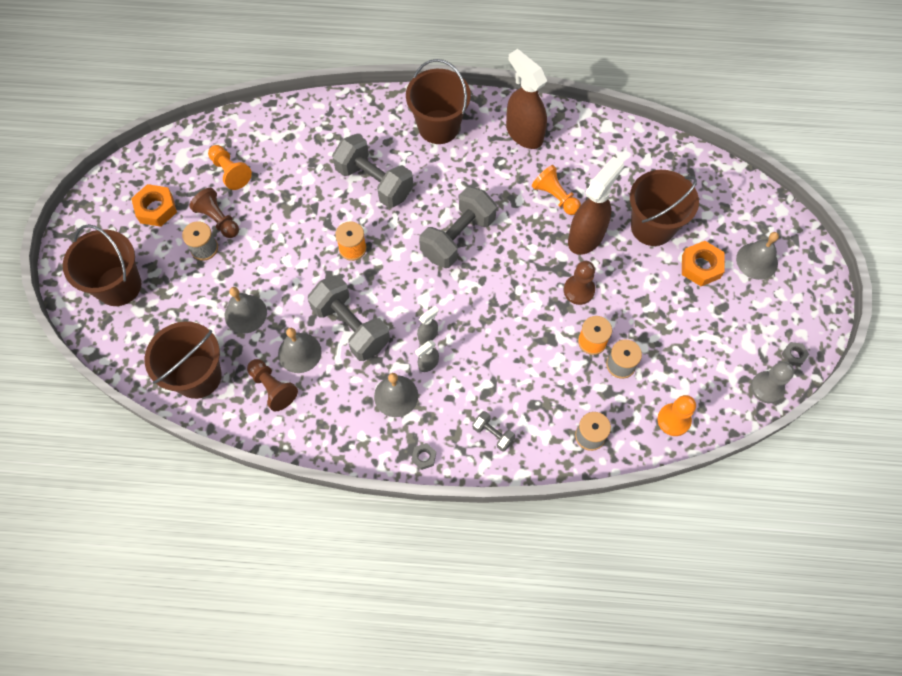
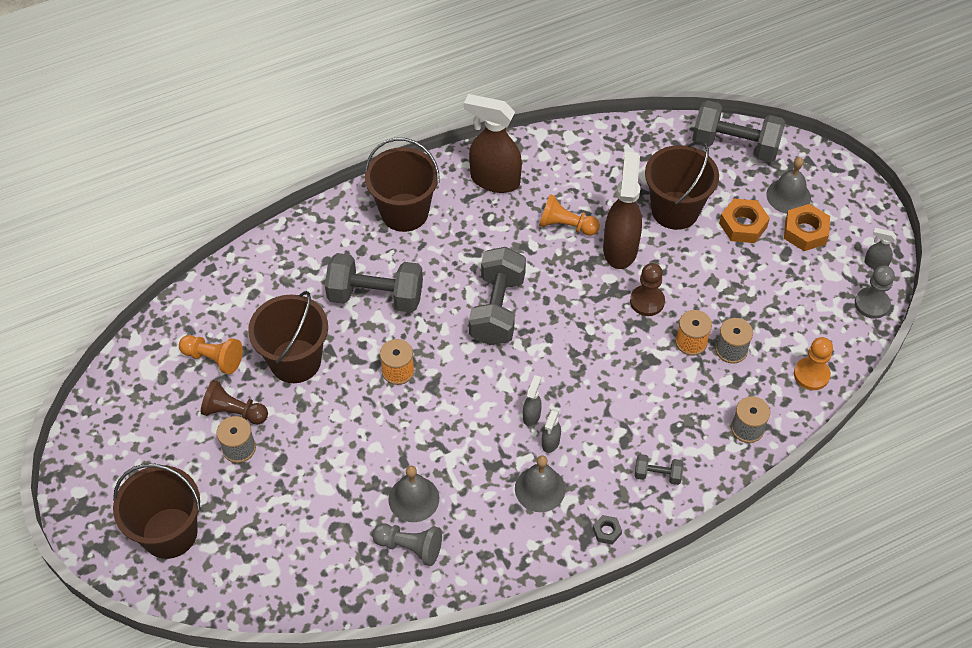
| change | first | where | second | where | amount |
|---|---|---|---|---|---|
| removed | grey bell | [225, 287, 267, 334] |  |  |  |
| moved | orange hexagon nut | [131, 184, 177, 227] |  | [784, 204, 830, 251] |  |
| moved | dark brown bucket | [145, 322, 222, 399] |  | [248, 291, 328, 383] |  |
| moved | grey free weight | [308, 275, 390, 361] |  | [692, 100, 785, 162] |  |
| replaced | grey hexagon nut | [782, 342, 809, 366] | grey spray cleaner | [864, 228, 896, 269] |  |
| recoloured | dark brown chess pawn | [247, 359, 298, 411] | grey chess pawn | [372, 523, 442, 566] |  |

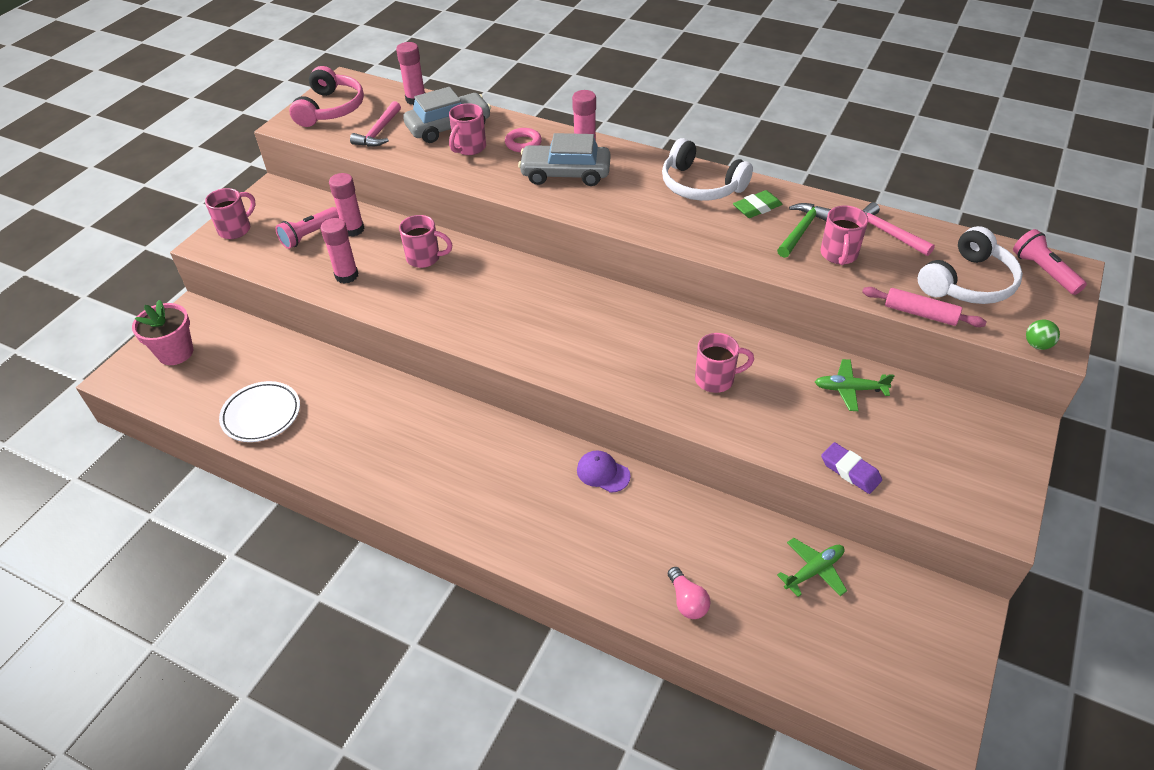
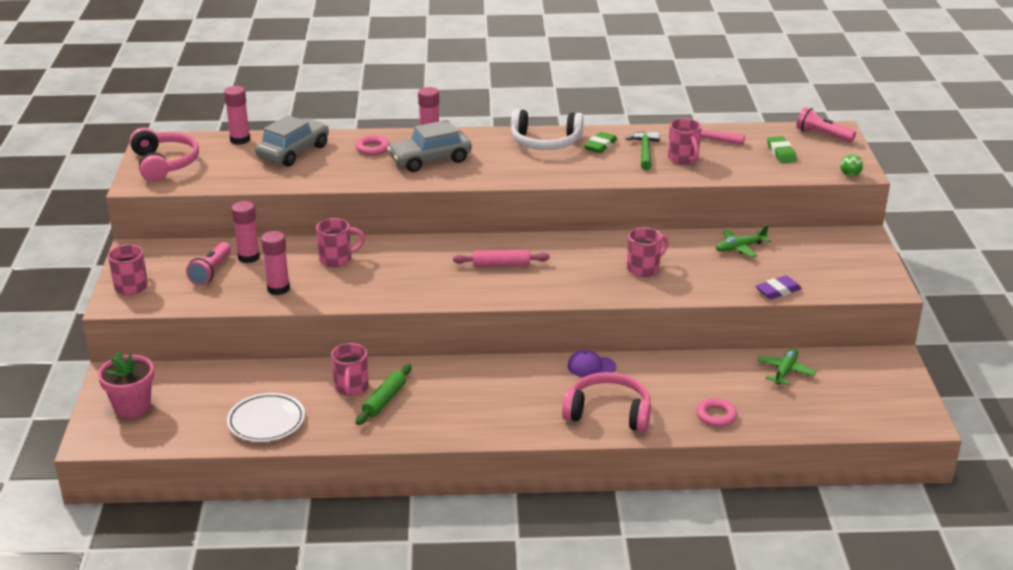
| change | first | where | second | where | amount |
|---|---|---|---|---|---|
| removed | pink claw hammer | [350, 101, 401, 147] |  |  |  |
| added |  |  | emerald pastry roller | [356, 364, 412, 425] |  |
| added |  |  | pink headphones | [562, 372, 651, 432] |  |
| moved | pink tea mug | [449, 103, 486, 155] |  | [331, 343, 369, 396] |  |
| moved | pink pastry roller | [862, 287, 986, 327] |  | [453, 249, 550, 267] |  |
| replaced | pink bulb | [668, 567, 711, 619] | pink torus | [696, 398, 737, 427] |  |
| replaced | snow-white headphones | [918, 226, 1023, 304] | emerald pencil eraser | [767, 136, 797, 163] |  |
| turned | royal purple pencil eraser | [821, 442, 882, 494] |  | [755, 276, 802, 299] | 45 degrees counterclockwise |

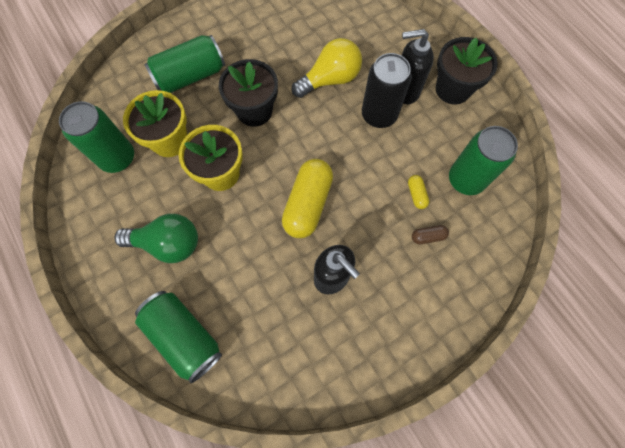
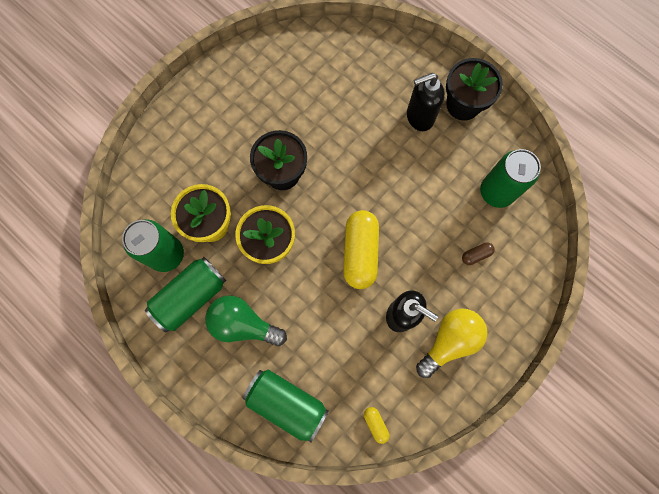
| change | first | where | second | where | amount |
|---|---|---|---|---|---|
| removed | black can | [362, 53, 412, 128] |  |  |  |
| moved | emerald can | [144, 35, 225, 93] |  | [145, 257, 226, 332] |  |
| moved | golden bulb | [291, 38, 362, 98] |  | [416, 308, 488, 378] |  |
| moved | golden capsule | [408, 175, 430, 209] |  | [364, 407, 389, 444] |  |
| turned | emerald bulb | [114, 214, 198, 263] |  | [205, 295, 287, 346] | 150 degrees counterclockwise |

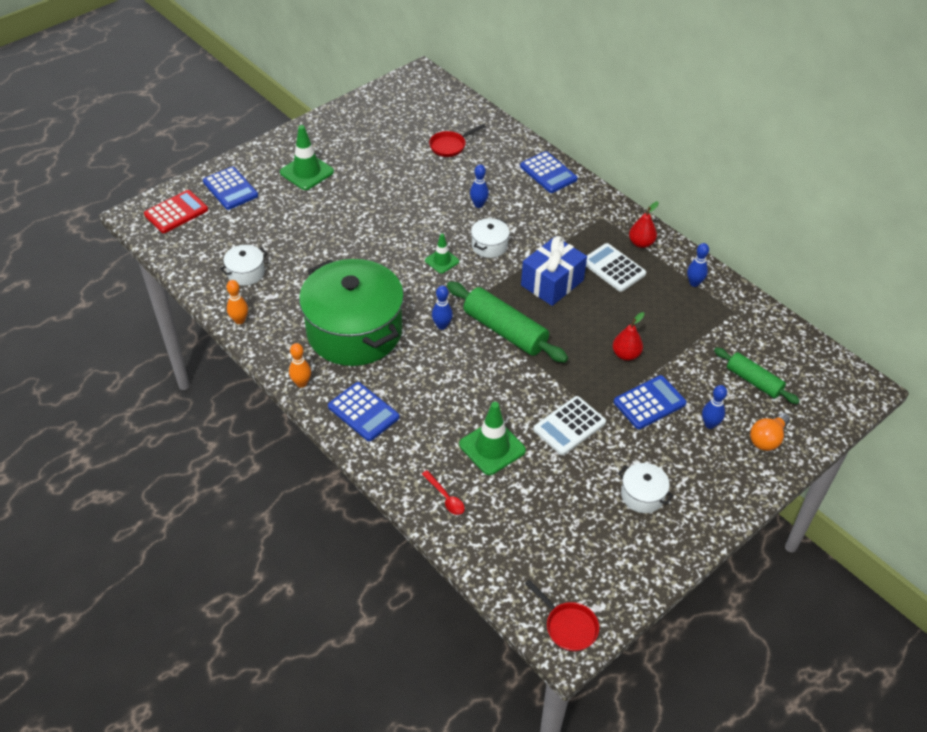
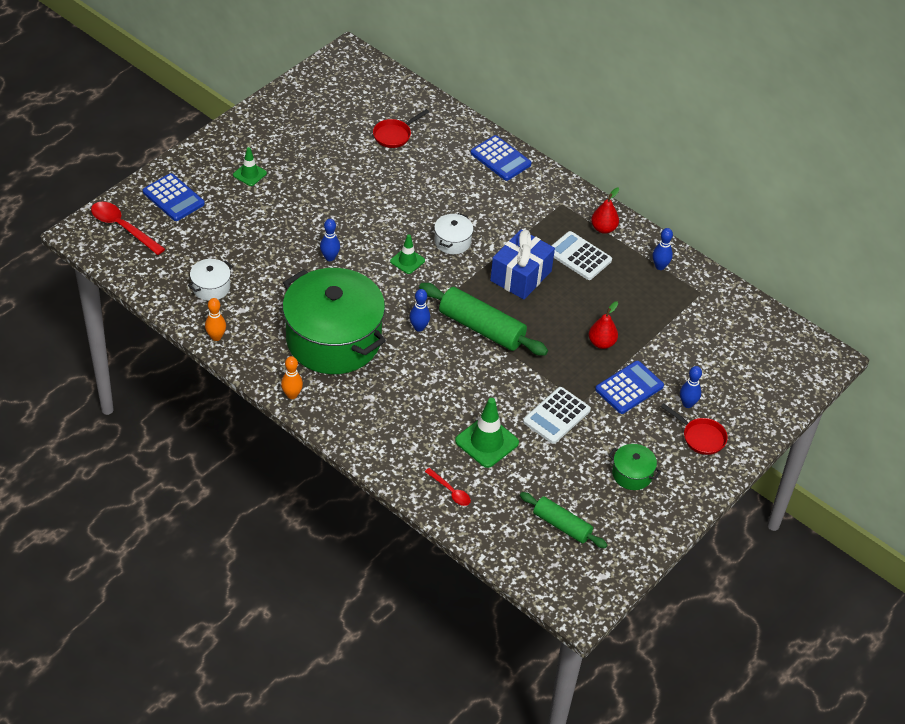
| change | first | where | second | where | amount |
|---|---|---|---|---|---|
| removed | royal blue pocket calculator | [328, 382, 400, 441] |  |  |  |
| removed | orange bulb | [750, 413, 790, 451] |  |  |  |
| moved | royal blue bowling pin | [470, 164, 489, 208] |  | [320, 219, 340, 261] |  |
| moved | scarlet frying pan | [525, 579, 599, 652] |  | [661, 403, 728, 455] |  |
| moved | emerald pastry roller | [714, 347, 800, 404] |  | [520, 492, 607, 548] |  |
| replaced | scarlet pocket calculator | [144, 190, 208, 233] | scarlet tablespoon | [91, 202, 165, 255] |  |
| recoloured | snow-white stockpot | [618, 463, 674, 513] | emerald stockpot | [609, 444, 661, 490] |  |
| resized | emerald road cone | [280, 125, 334, 190] |  | [233, 147, 267, 186] | x0.60 |

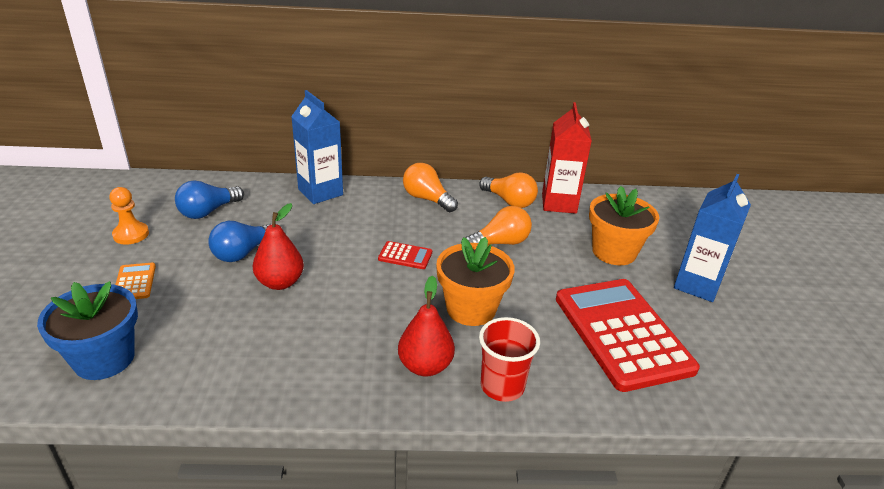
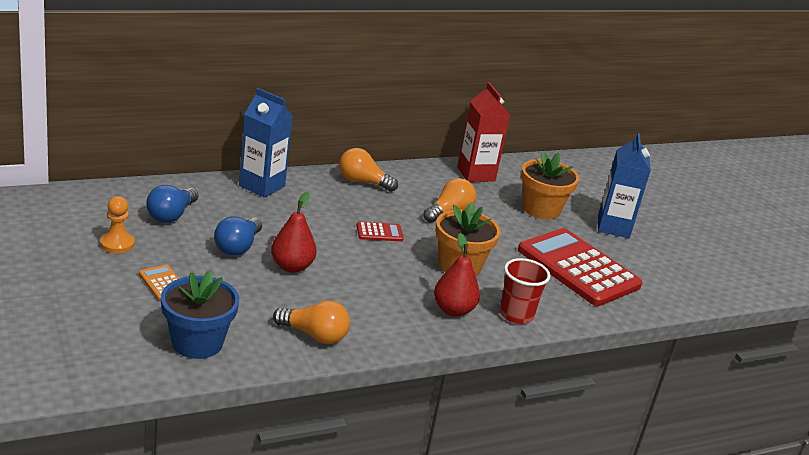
| change | first | where | second | where | amount |
|---|---|---|---|---|---|
| moved | orange bulb | [479, 172, 538, 208] |  | [273, 301, 350, 344] |  |

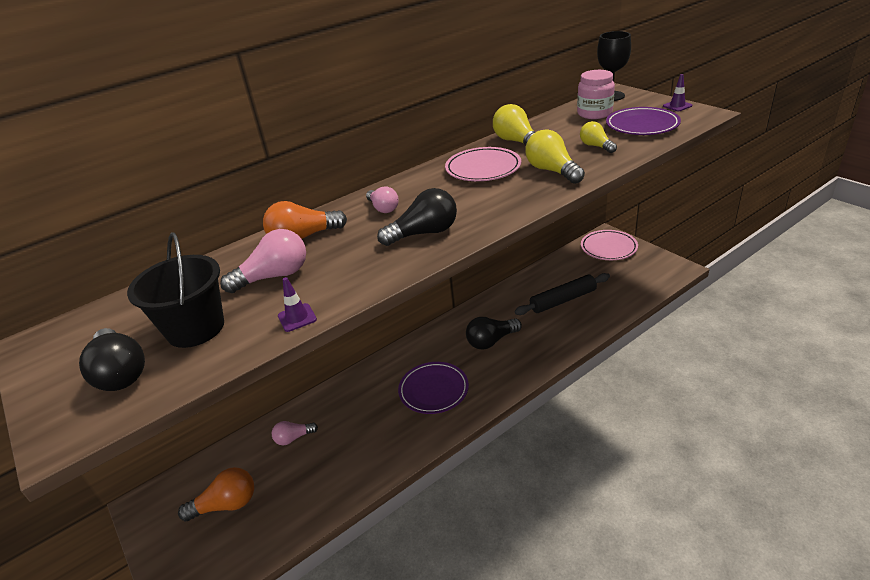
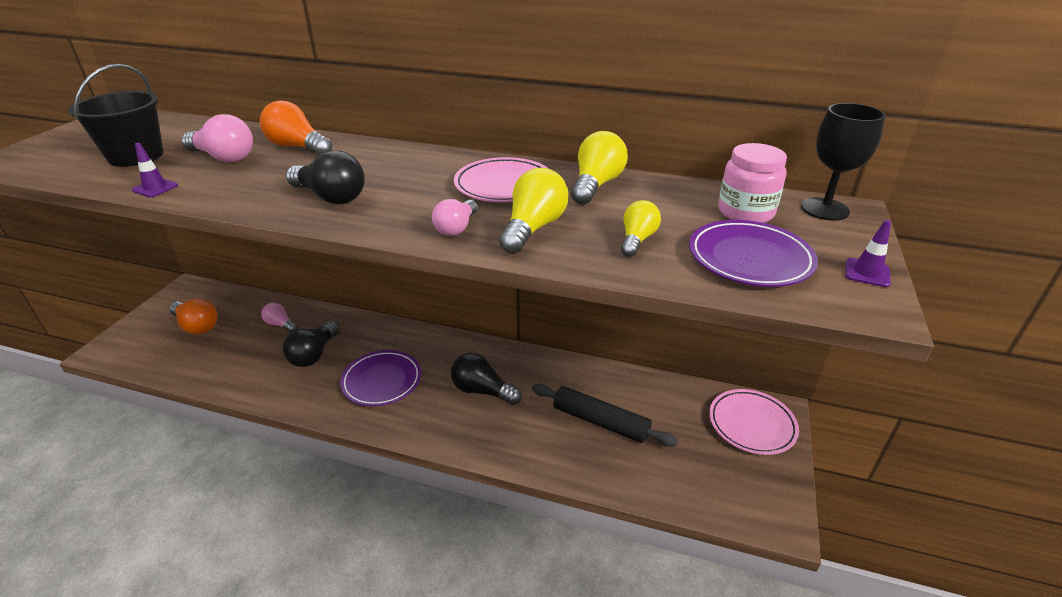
| change | first | where | second | where | amount |
|---|---|---|---|---|---|
| moved | black bulb | [79, 328, 145, 391] |  | [283, 321, 340, 367] |  |
| moved | pink bulb | [366, 186, 399, 213] |  | [432, 199, 478, 236] |  |

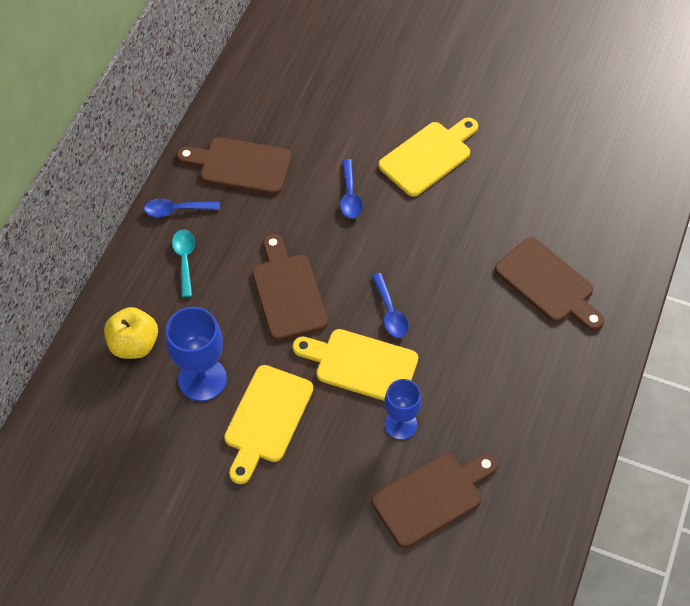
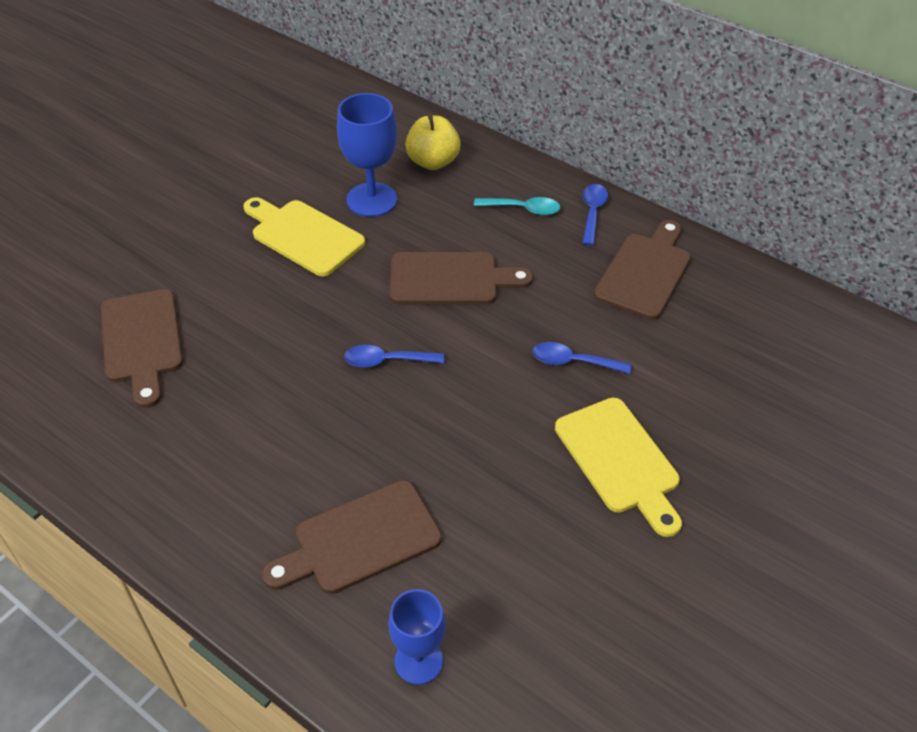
| change | first | where | second | where | amount |
|---|---|---|---|---|---|
| removed | golden bread board | [292, 329, 418, 401] |  |  |  |
| moved | royal blue wine glass | [384, 379, 422, 440] |  | [388, 589, 446, 685] |  |

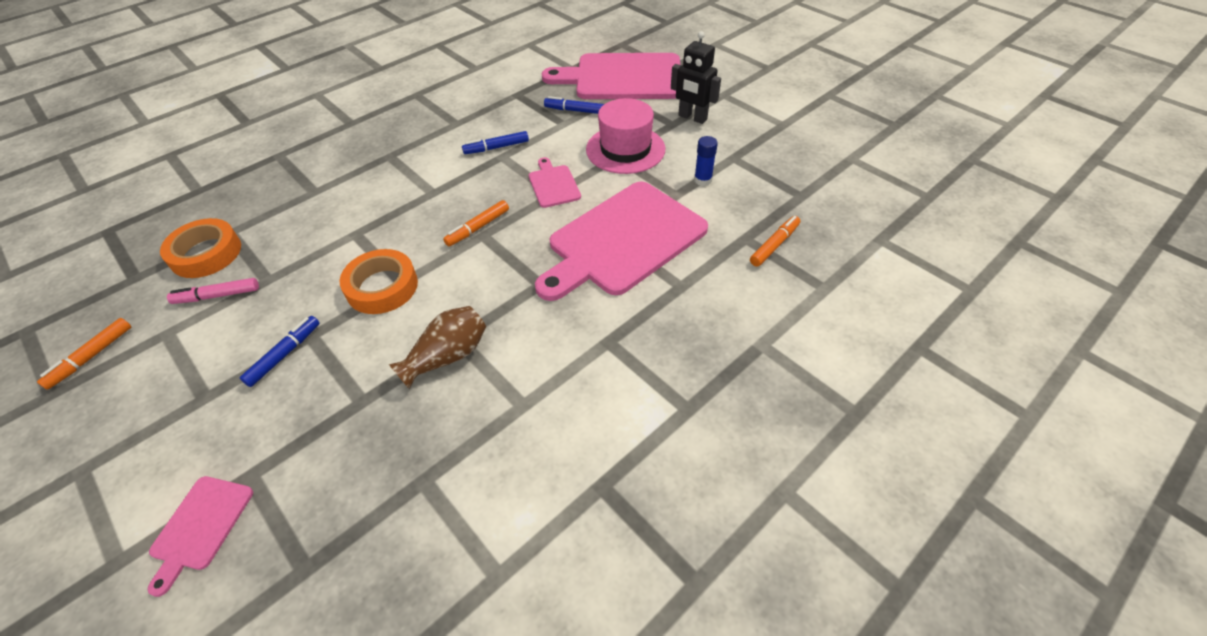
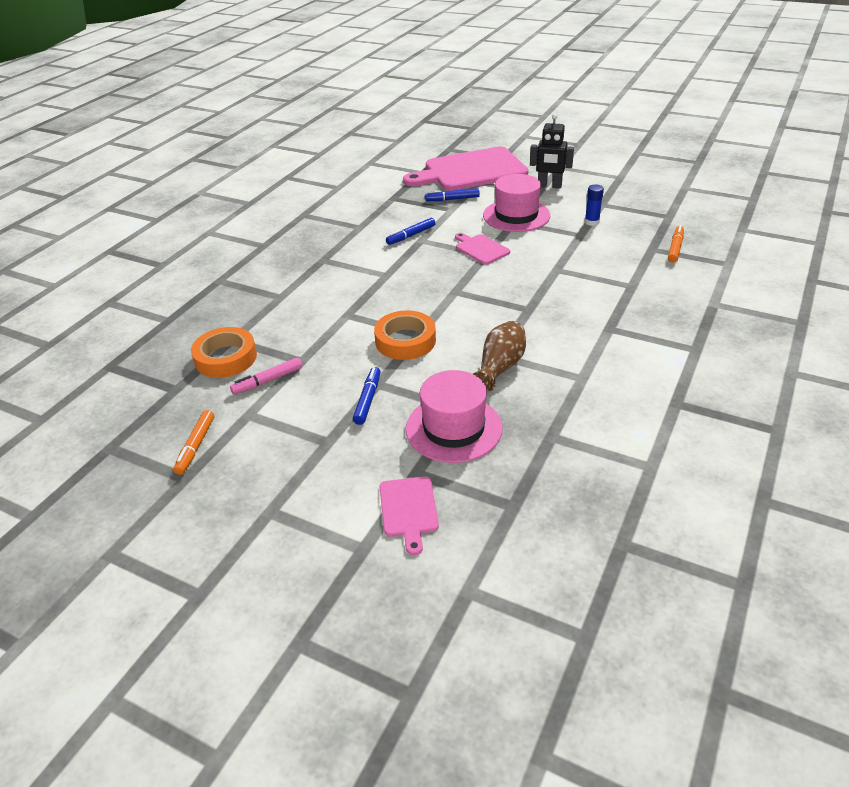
| change | first | where | second | where | amount |
|---|---|---|---|---|---|
| removed | orange felt pen | [443, 200, 509, 246] |  |  |  |
| removed | pink bread board | [535, 182, 708, 301] |  |  |  |
| added |  |  | pink top hat | [406, 370, 503, 463] |  |

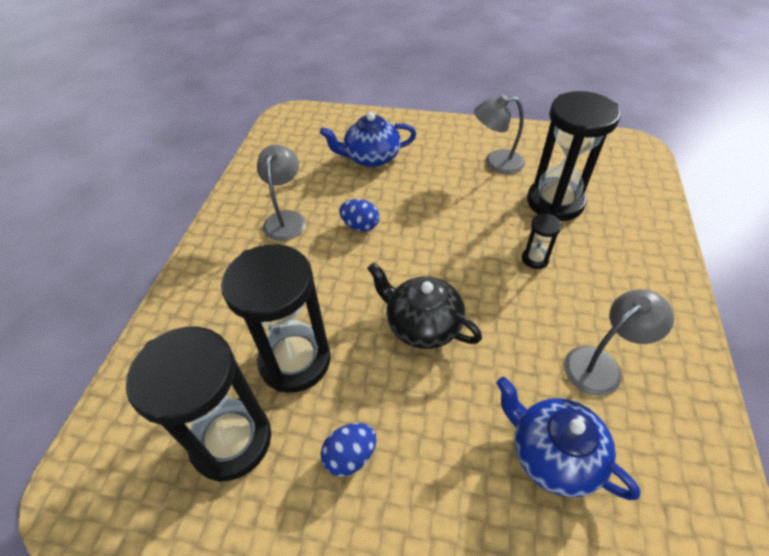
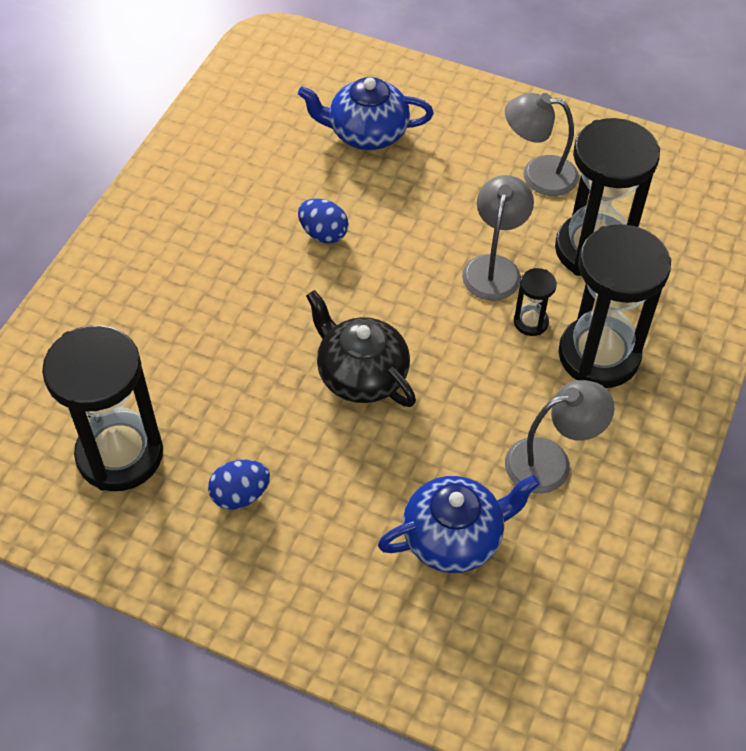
| change | first | where | second | where | amount |
|---|---|---|---|---|---|
| moved | black hourglass | [221, 244, 331, 393] |  | [558, 224, 671, 388] |  |
| moved | grey desk lamp | [257, 145, 306, 241] |  | [462, 175, 534, 300] |  |
| turned | royal blue tea pot | [496, 377, 641, 500] |  | [378, 475, 540, 573] | 105 degrees clockwise |

